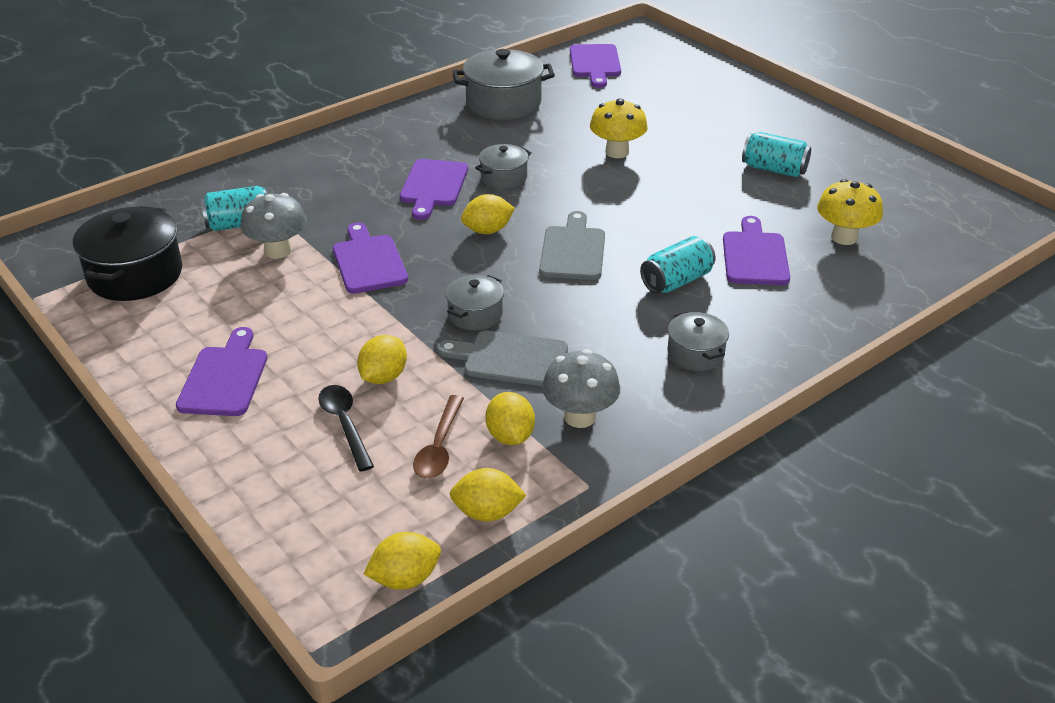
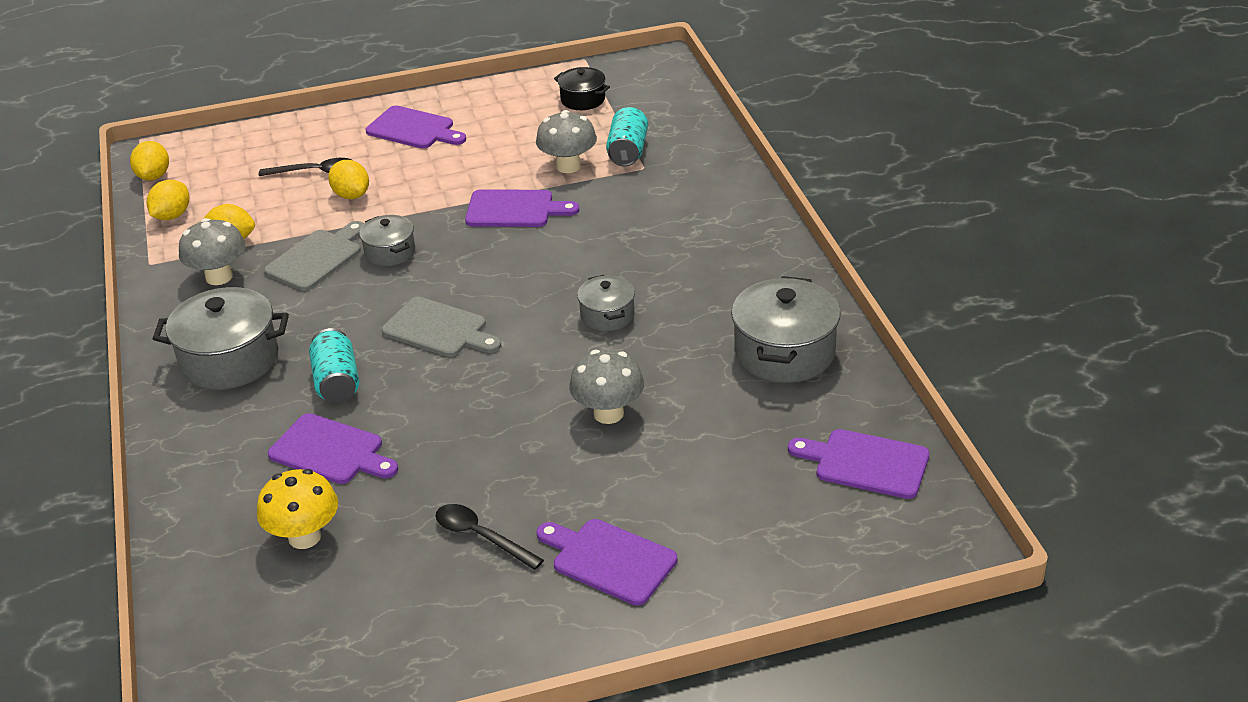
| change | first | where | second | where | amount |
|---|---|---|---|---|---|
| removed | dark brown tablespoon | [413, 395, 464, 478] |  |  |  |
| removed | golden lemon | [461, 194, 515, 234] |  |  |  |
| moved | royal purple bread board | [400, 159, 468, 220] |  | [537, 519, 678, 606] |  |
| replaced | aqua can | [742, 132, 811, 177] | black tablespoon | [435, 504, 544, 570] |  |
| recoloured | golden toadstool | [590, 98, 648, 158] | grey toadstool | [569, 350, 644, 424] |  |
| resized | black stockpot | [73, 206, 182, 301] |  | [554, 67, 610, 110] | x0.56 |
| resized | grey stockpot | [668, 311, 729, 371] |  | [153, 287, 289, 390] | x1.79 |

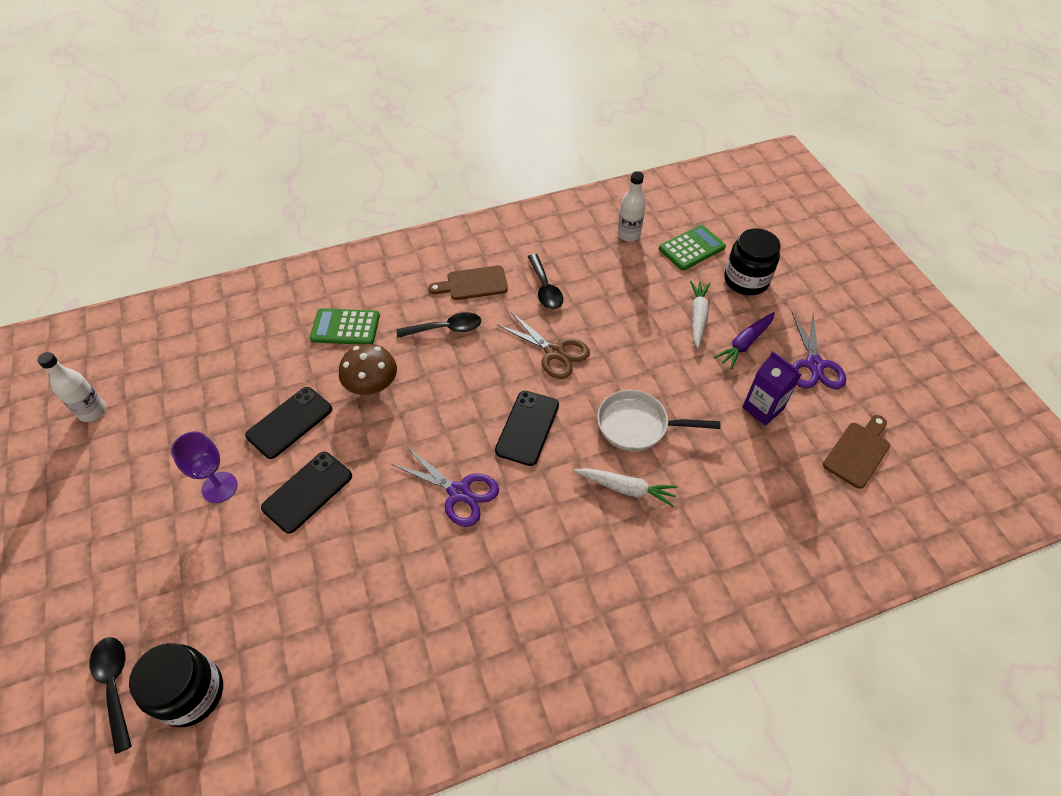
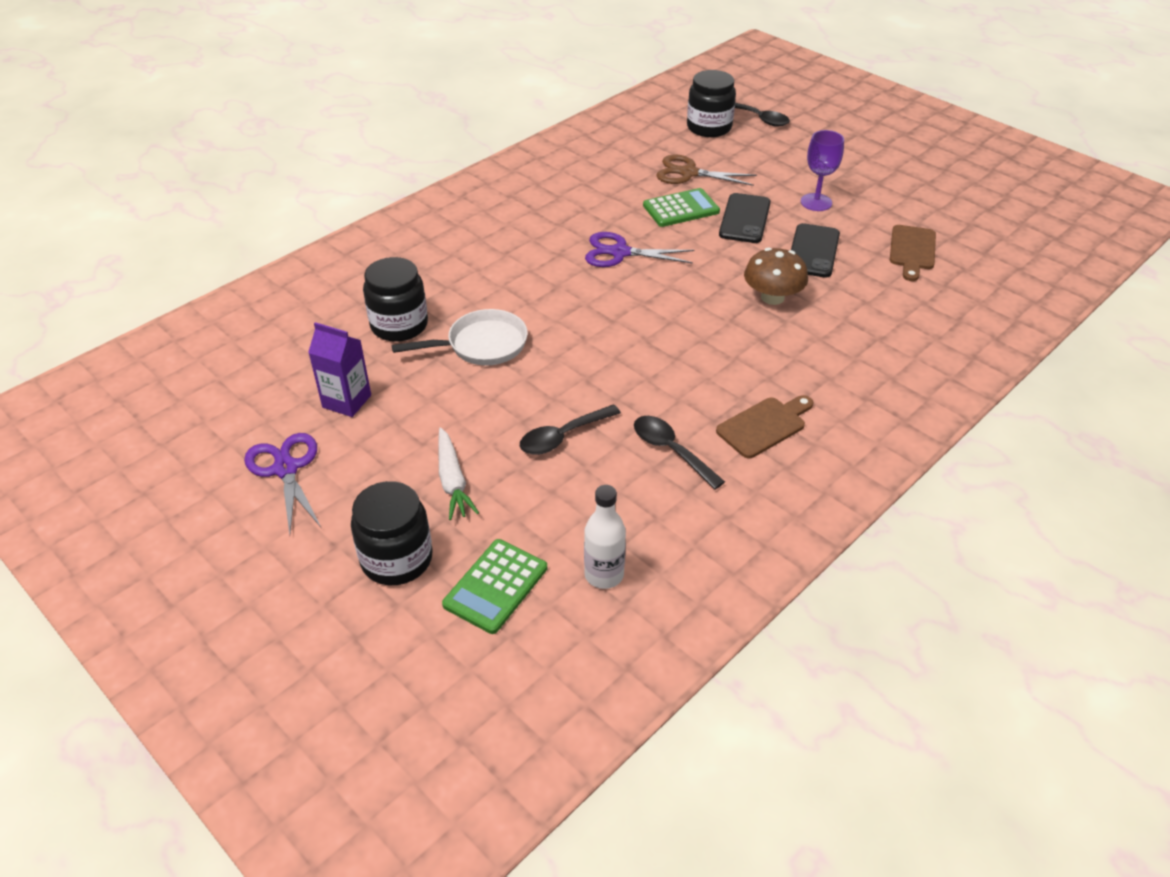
| change | first | where | second | where | amount |
|---|---|---|---|---|---|
| removed | snow-white bottle | [37, 352, 106, 422] |  |  |  |
| removed | black smartphone | [495, 391, 559, 466] |  |  |  |
| removed | snow-white carrot | [574, 468, 678, 507] |  |  |  |
| removed | royal purple carrot | [714, 312, 775, 369] |  |  |  |
| added |  |  | black jar | [363, 257, 428, 342] |  |
| moved | emerald pocket calculator | [310, 308, 380, 345] |  | [643, 188, 720, 227] |  |
| moved | black tablespoon | [397, 312, 481, 338] |  | [520, 405, 621, 455] |  |
| moved | dark brown pair of scissors | [497, 312, 590, 379] |  | [656, 154, 757, 186] |  |
| moved | dark brown bread board | [823, 415, 890, 489] |  | [890, 225, 936, 281] |  |

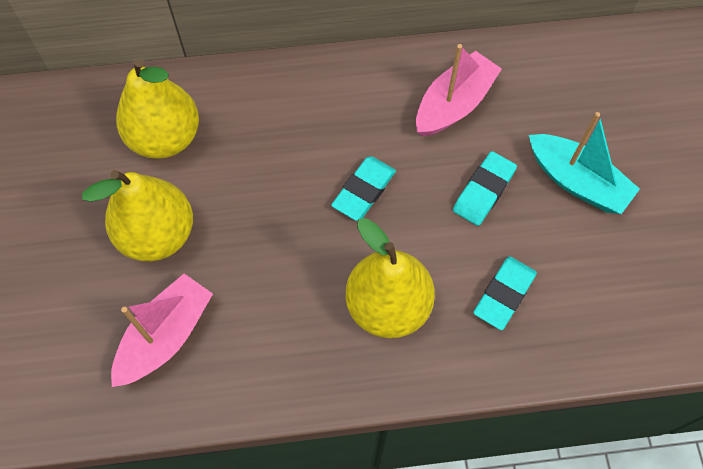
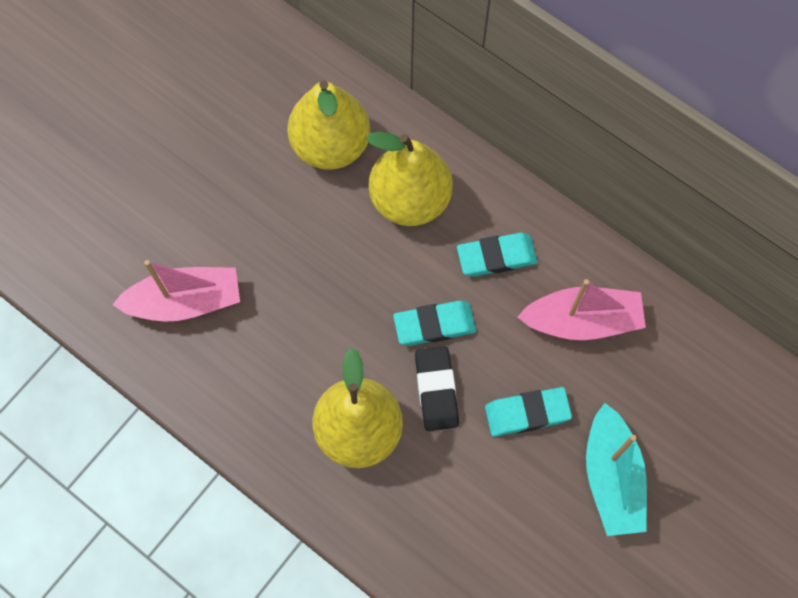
| change | first | where | second | where | amount |
|---|---|---|---|---|---|
| added |  |  | black pencil eraser | [415, 347, 459, 431] |  |
| moved | golden toy pear | [82, 170, 193, 261] |  | [366, 132, 453, 226] |  |
| moved | aqua pencil eraser | [473, 256, 537, 330] |  | [457, 233, 538, 277] |  |

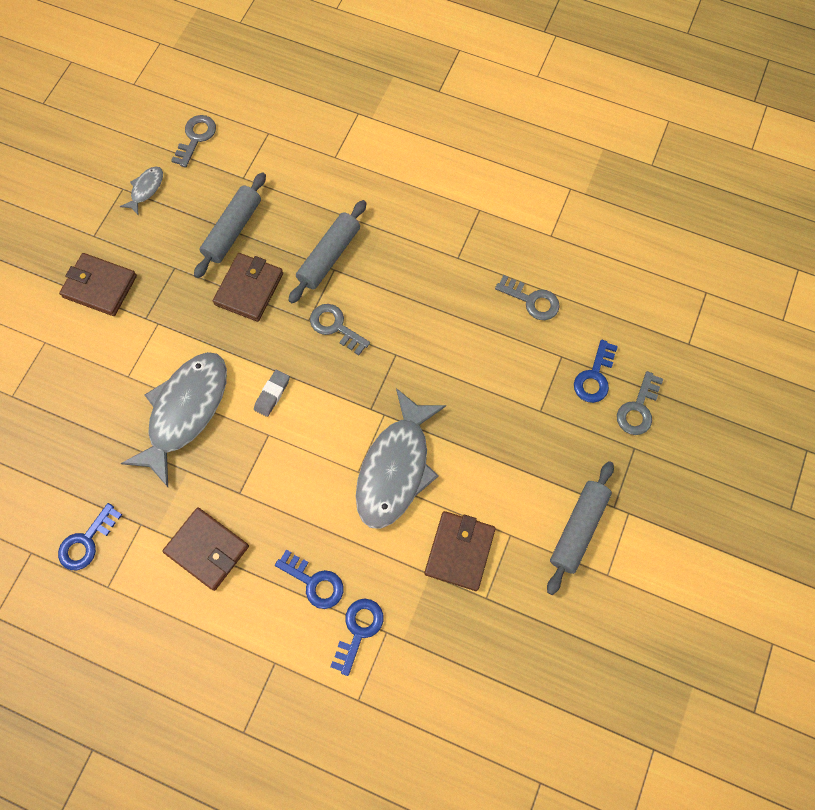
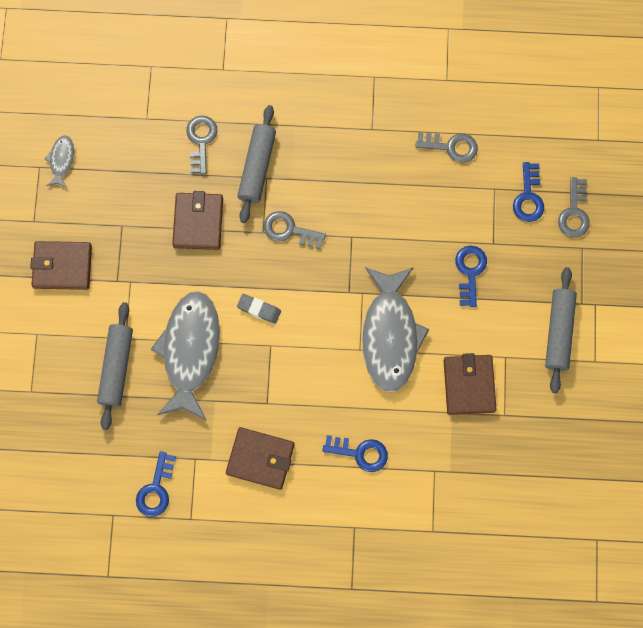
| change | first | where | second | where | amount |
|---|---|---|---|---|---|
| moved | grey key | [171, 115, 216, 168] |  | [186, 115, 217, 174] |  |
| moved | grey pastry roller | [194, 172, 266, 278] |  | [97, 302, 133, 430] |  |
| moved | royal blue key | [330, 599, 383, 676] |  | [455, 245, 487, 307] |  |
| turned | grey pencil eraser | [254, 370, 290, 417] |  | [237, 294, 281, 324] | 75 degrees counterclockwise |

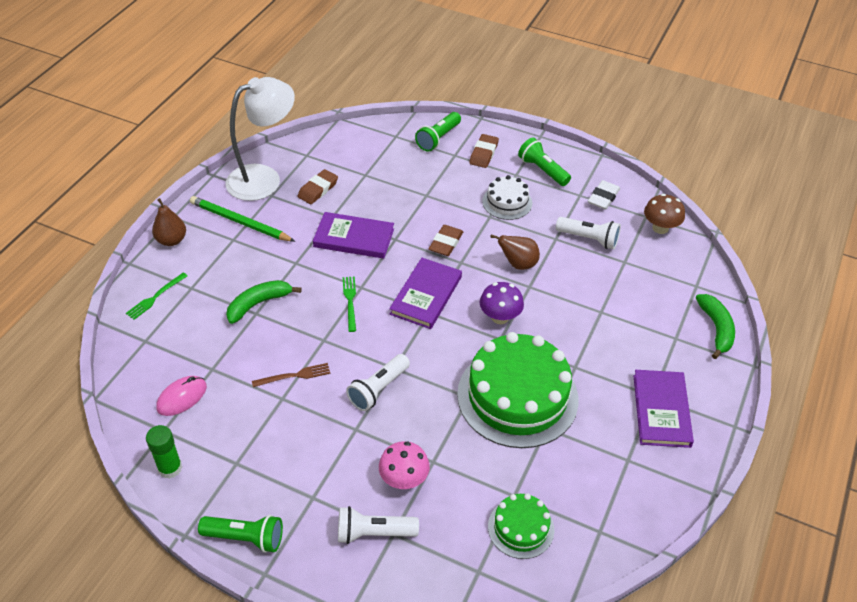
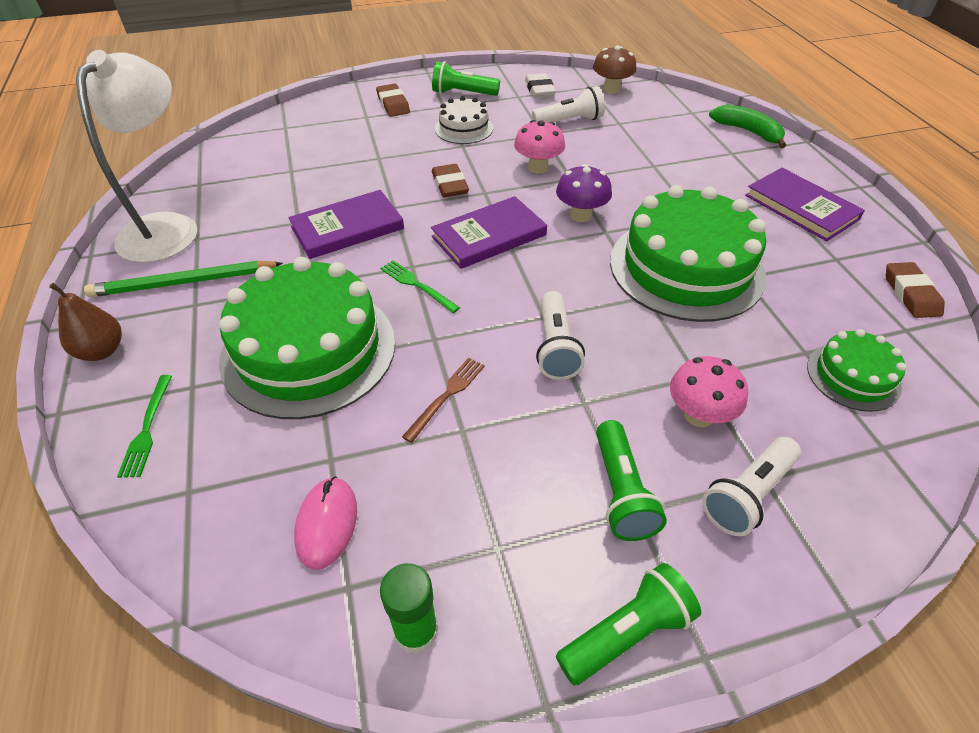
| change | first | where | second | where | amount |
|---|---|---|---|---|---|
| moved | dark brown pencil eraser | [298, 169, 338, 204] |  | [886, 262, 945, 318] |  |
| moved | emerald flashlight | [415, 112, 461, 151] |  | [596, 420, 667, 541] |  |
| replaced | emerald banana | [226, 280, 302, 324] | emerald gateau | [219, 257, 395, 419] |  |
| replaced | dark brown toy pear | [490, 234, 540, 270] | pink toadstool | [514, 120, 565, 173] |  |
| turned | royal purple hardcover | [389, 258, 462, 329] |  | [431, 196, 547, 269] | 75 degrees clockwise |

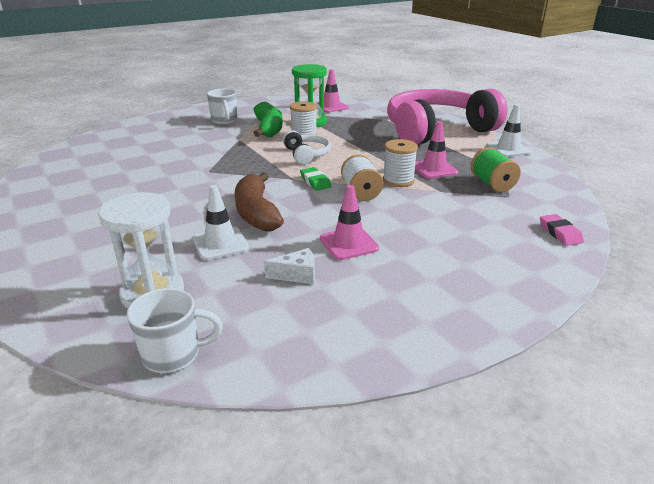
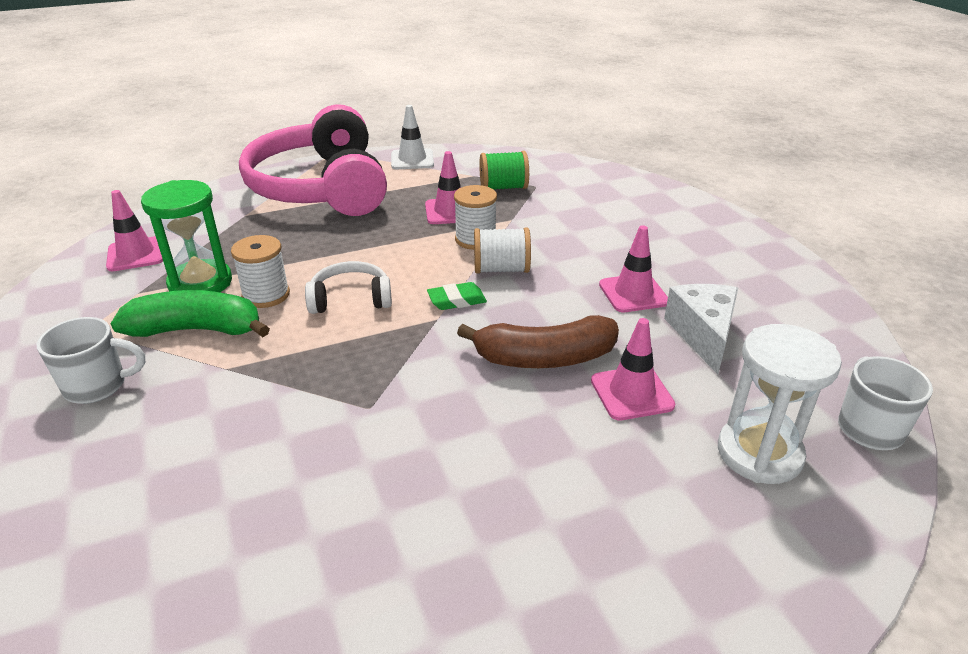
| change | first | where | second | where | amount |
|---|---|---|---|---|---|
| removed | pink pencil eraser | [540, 214, 584, 246] |  |  |  |
| recoloured | snow-white road cone | [193, 185, 249, 260] | pink road cone | [591, 318, 675, 420] |  |
| resized | snow-white cheese | [264, 248, 315, 284] |  | [664, 284, 738, 375] | x1.67 |

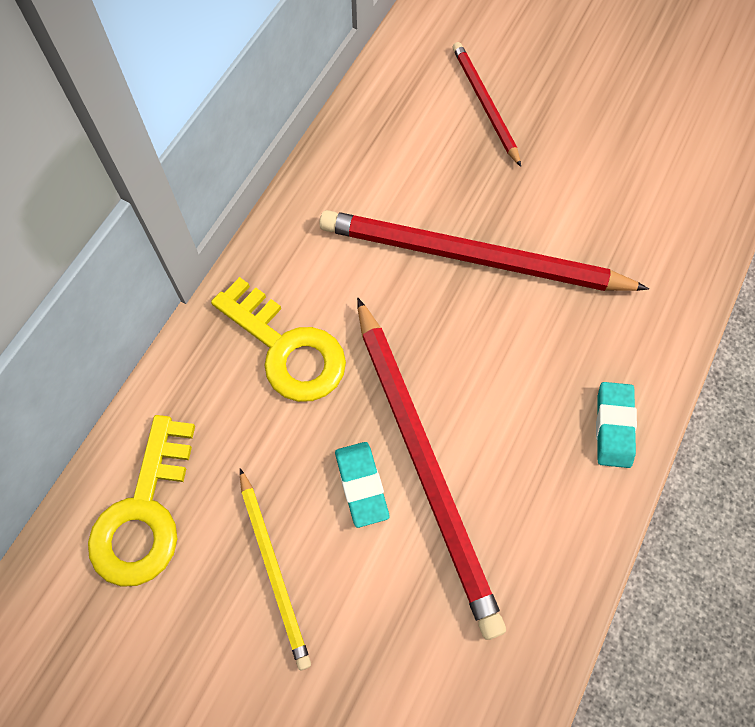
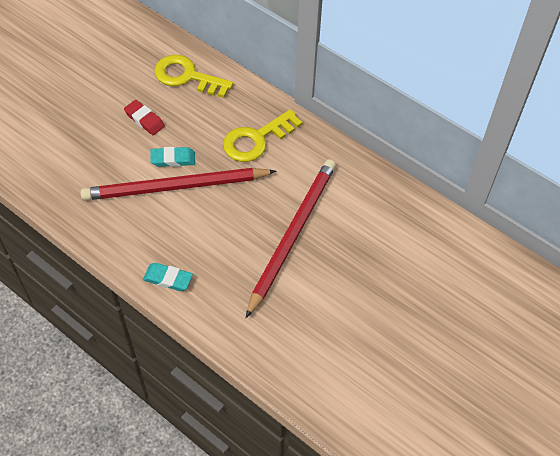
| change | first | where | second | where | amount |
|---|---|---|---|---|---|
| removed | scarlet wooden pencil | [453, 42, 521, 167] |  |  |  |
| replaced | golden wooden pencil | [240, 468, 311, 670] | scarlet pencil eraser | [124, 100, 165, 135] |  |

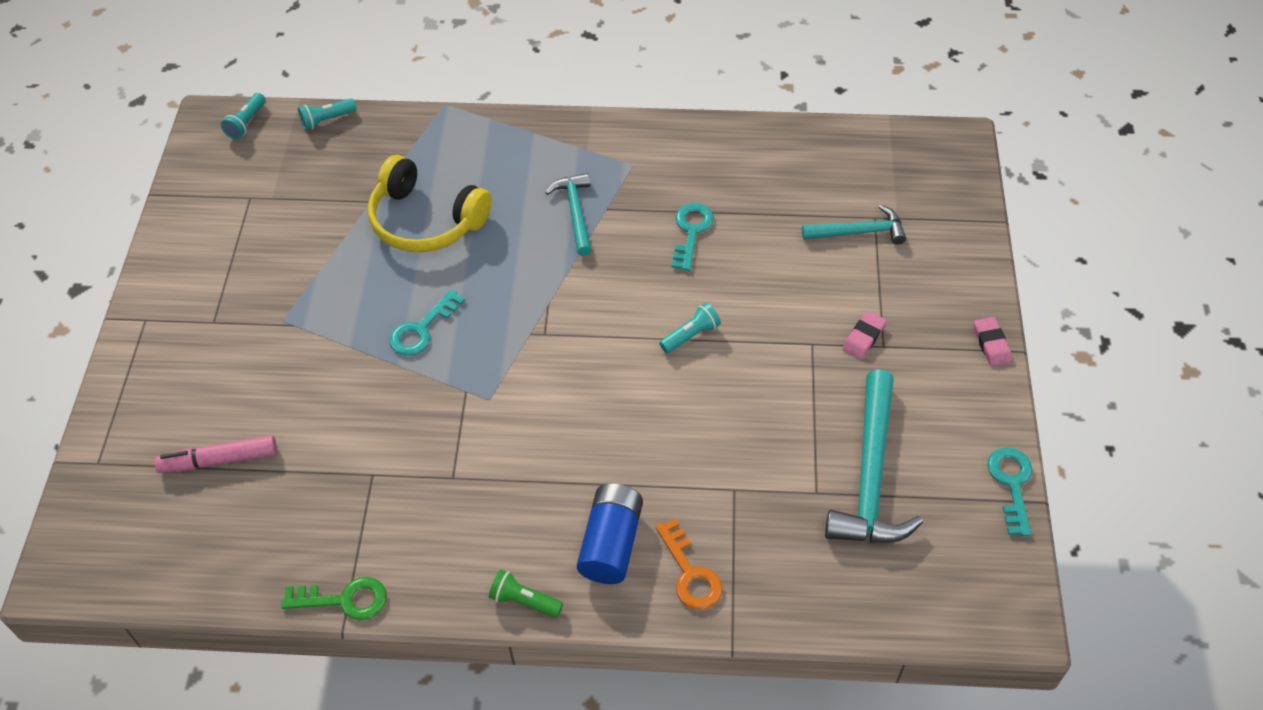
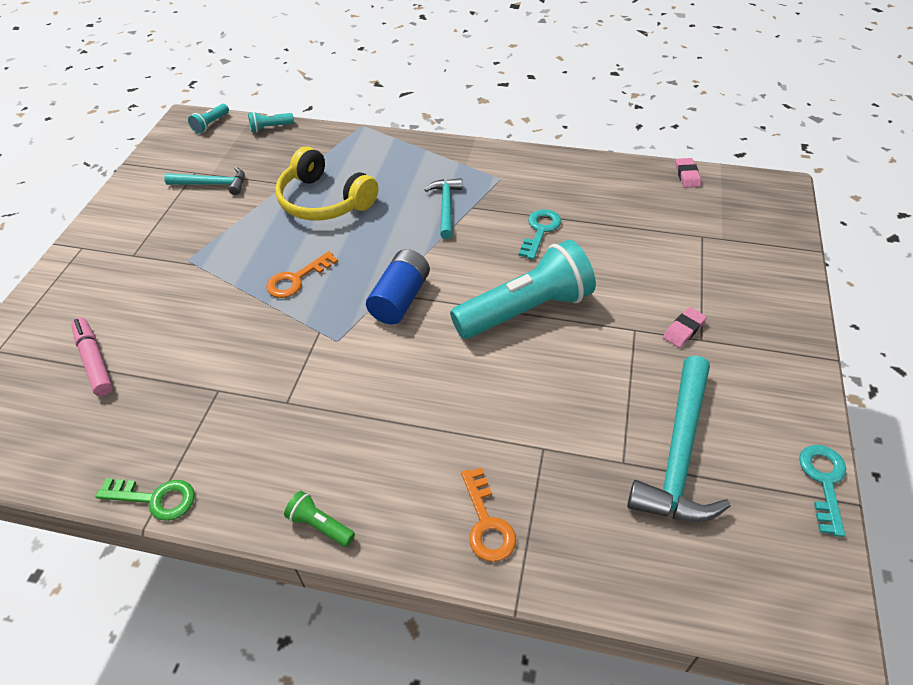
| change | first | where | second | where | amount |
|---|---|---|---|---|---|
| moved | royal blue AA battery | [577, 483, 643, 584] |  | [366, 249, 430, 324] |  |
| moved | aqua claw hammer | [802, 205, 906, 244] |  | [164, 167, 245, 195] |  |
| moved | pink pencil eraser | [974, 317, 1012, 366] |  | [676, 158, 701, 188] |  |
| recoloured | aqua key | [389, 289, 465, 356] | orange key | [266, 251, 338, 298] |  |
| turned | pink felt pen | [154, 435, 277, 473] |  | [71, 318, 113, 396] | 60 degrees clockwise |
| resized | aqua flashlight | [659, 303, 721, 353] |  | [450, 240, 596, 339] | x2.46 |

